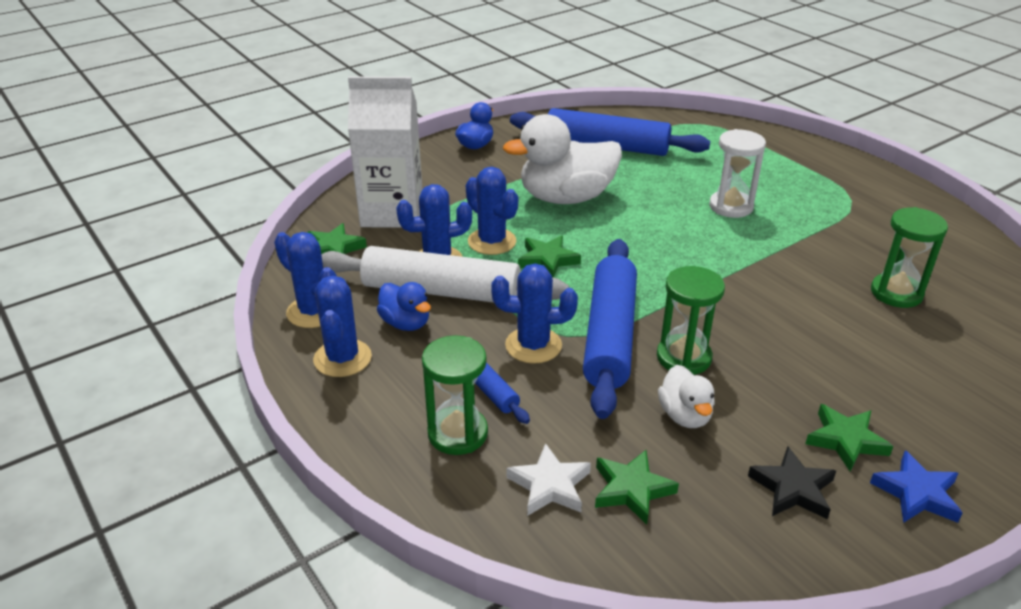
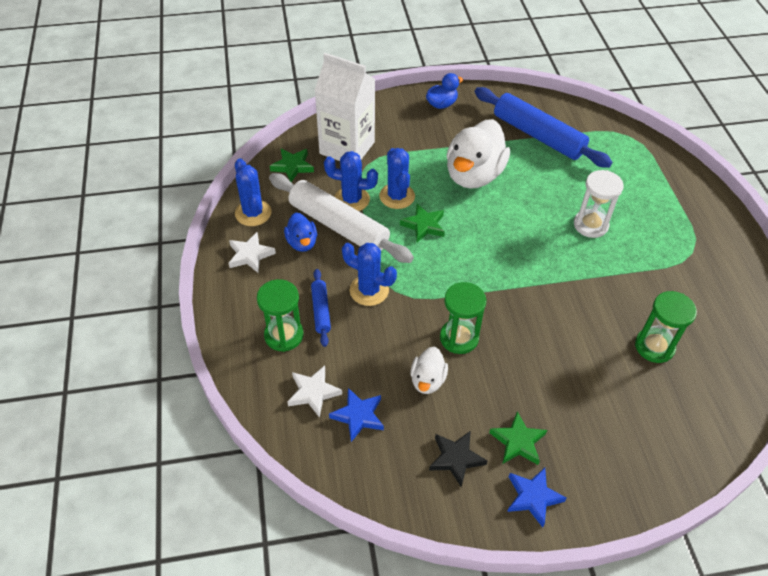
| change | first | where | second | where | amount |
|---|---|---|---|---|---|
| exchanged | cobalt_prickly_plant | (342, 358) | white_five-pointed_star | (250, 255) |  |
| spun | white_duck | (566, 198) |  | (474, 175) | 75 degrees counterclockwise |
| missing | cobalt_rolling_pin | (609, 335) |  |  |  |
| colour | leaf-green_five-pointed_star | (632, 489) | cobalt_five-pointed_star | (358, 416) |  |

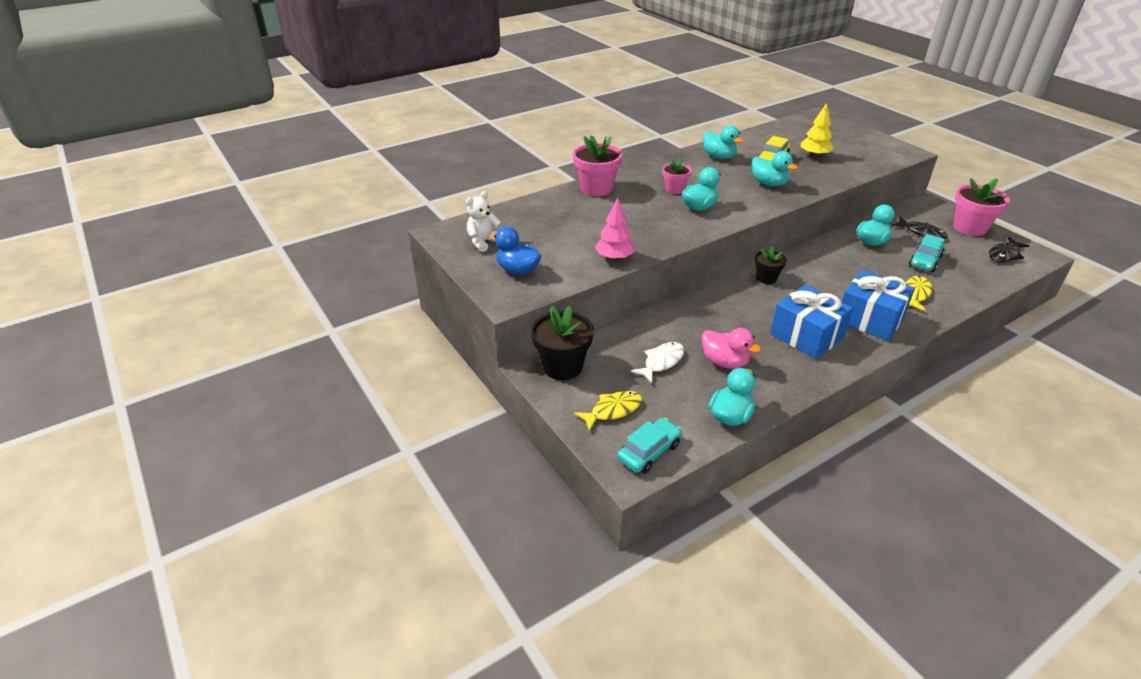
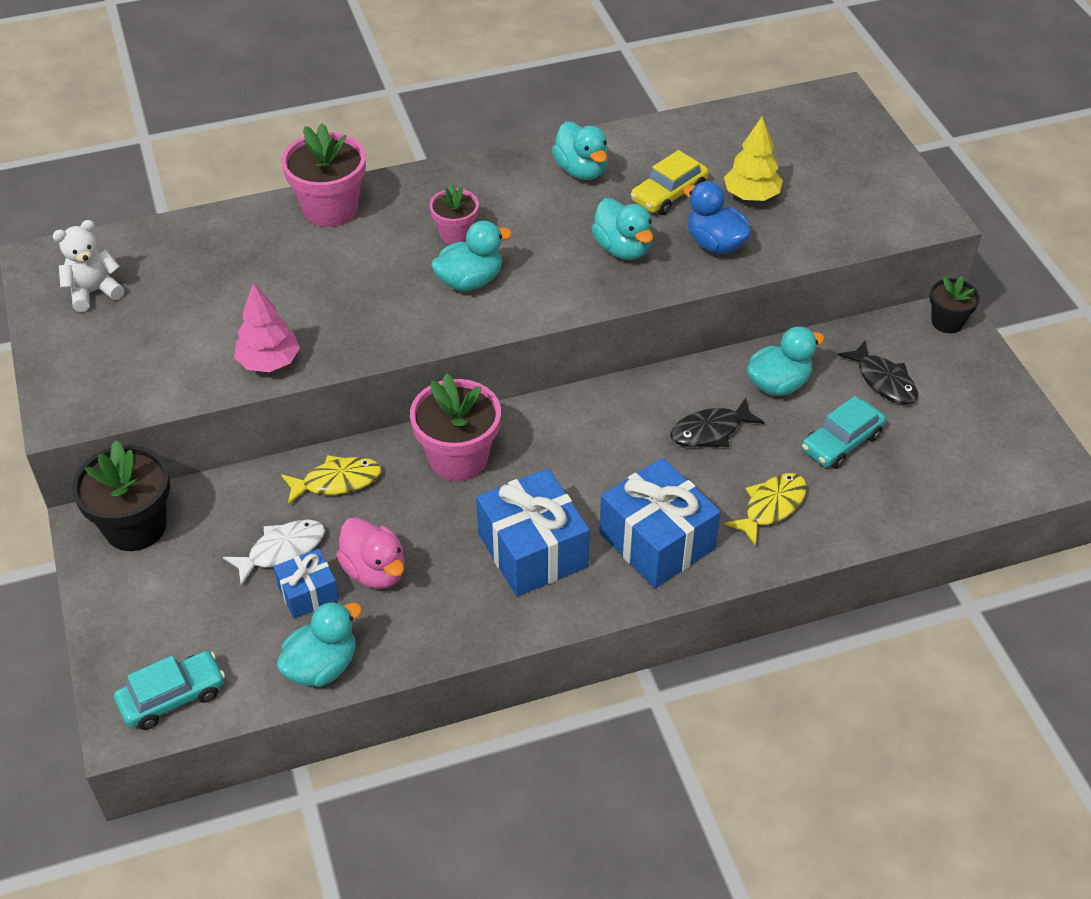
| change | first | where | second | where | amount |
|---|---|---|---|---|---|
| relocated | cobalt_duck | (518, 270) |  | (715, 244) |  |
| relocated | bright_yellow_fish_figure | (613, 410) |  | (337, 481) |  |
| relocated | jet-black_plant_pot | (766, 278) |  | (947, 322) |  |
| relocated | rose-pink_plant_pot | (969, 228) |  | (458, 458) |  |
| relocated | jet-black_fish_figure | (1004, 255) |  | (710, 431) |  |
| appeared |  |  | cobalt_gift | (308, 593) |  |

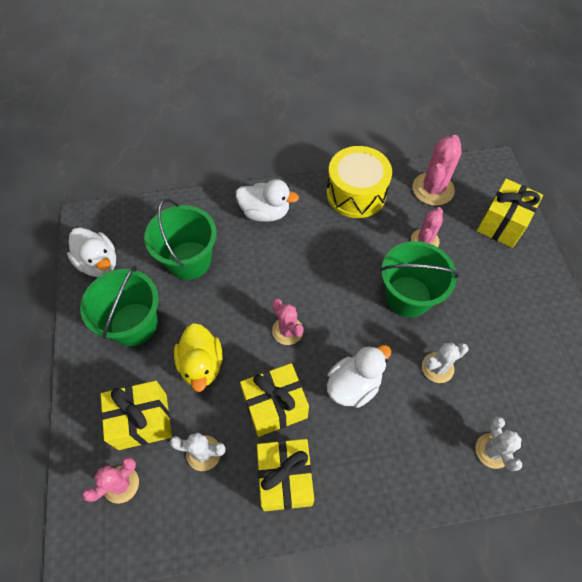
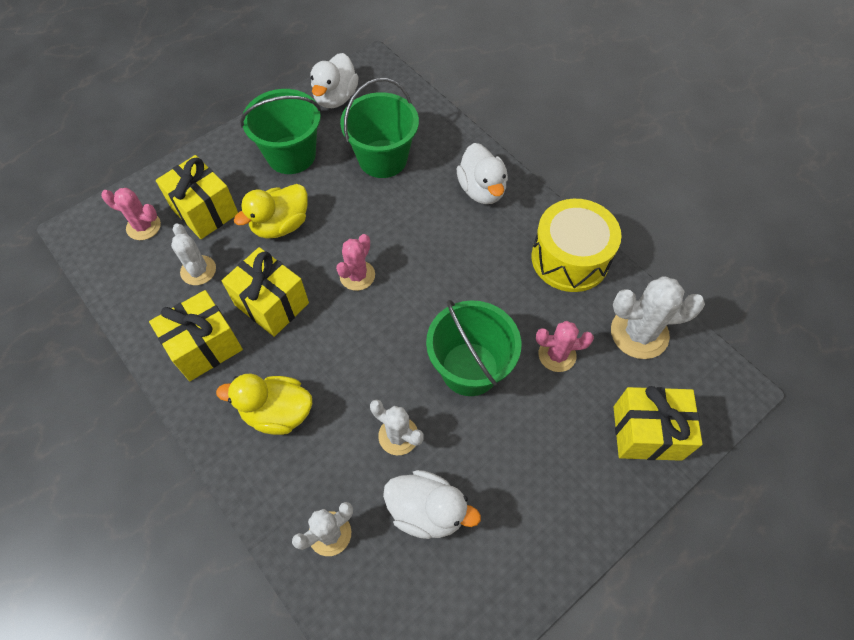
| change | first | where | second | where | amount |
|---|---|---|---|---|---|
| relocated | white_duck | (353, 385) |  | (427, 511) |  |
| colour | rose-pink_prickly_plant | (433, 189) | white_prickly_plant | (639, 333) |  |
| appeared |  |  | bright_yellow_duck | (277, 412) |  |

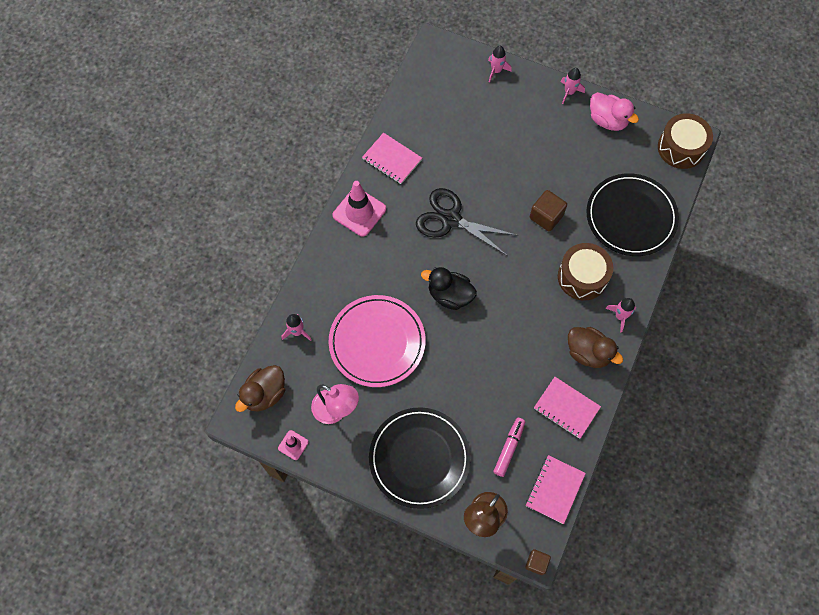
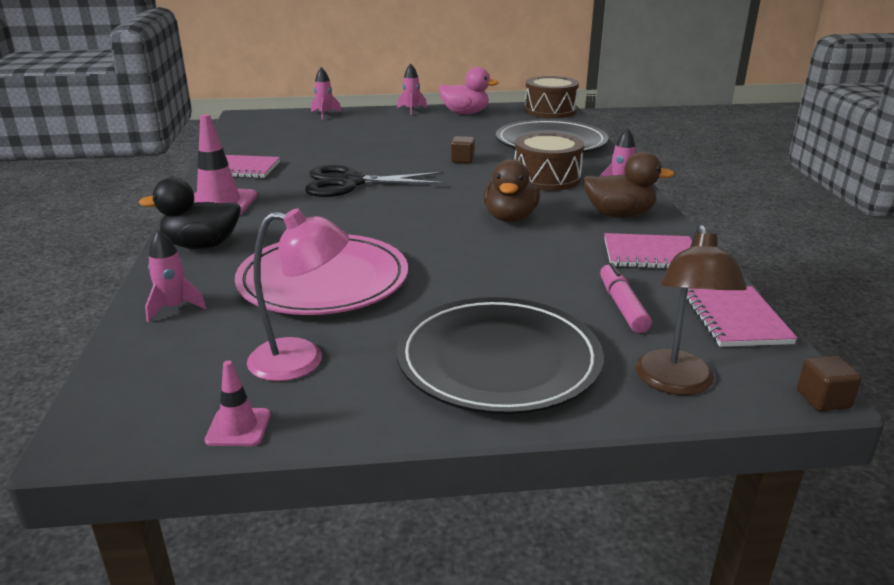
| change | first | where | second | where | amount |
|---|---|---|---|---|---|
| relocated | dark_brown_duck | (264, 394) |  | (510, 218) |  |
| relocated | jet-black_duck | (450, 295) |  | (202, 245) |  |
| size | dark_brown_block | (546, 216) |  | (462, 160) | x0.63 |

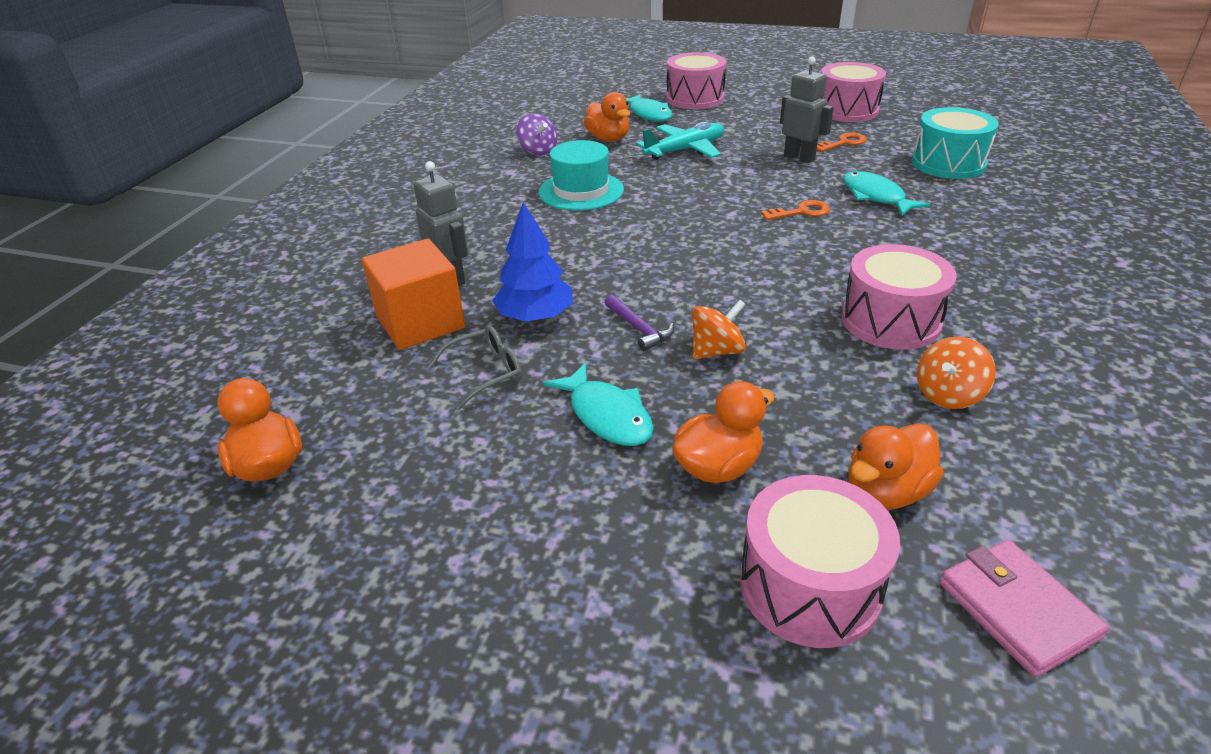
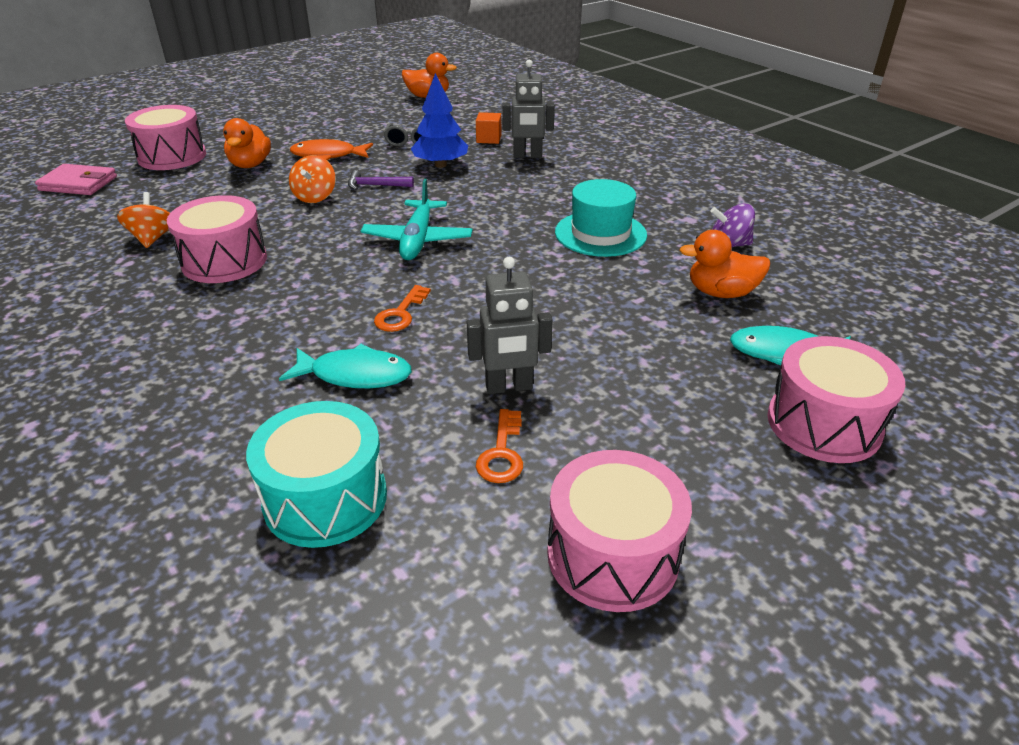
| change | first | where | second | where | amount |
|---|---|---|---|---|---|
| size | orange-coloured_block | (420, 322) |  | (488, 139) | x0.49 |
| colour | aqua_fish_figure | (607, 415) | orange-coloured_fish_figure | (328, 155) |  |
| relocated | aqua_toy_plane | (685, 150) |  | (417, 240) |  |
| missing | orange-coloured_duck | (886, 492) |  |  |  |

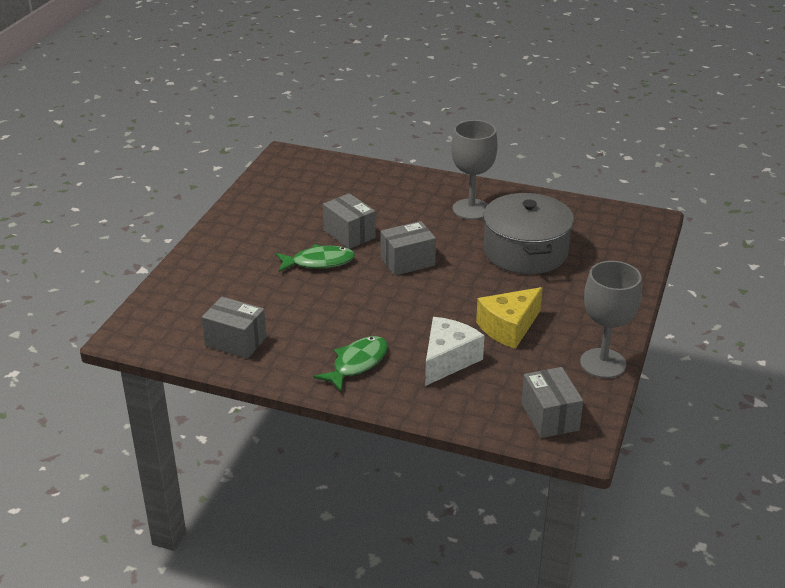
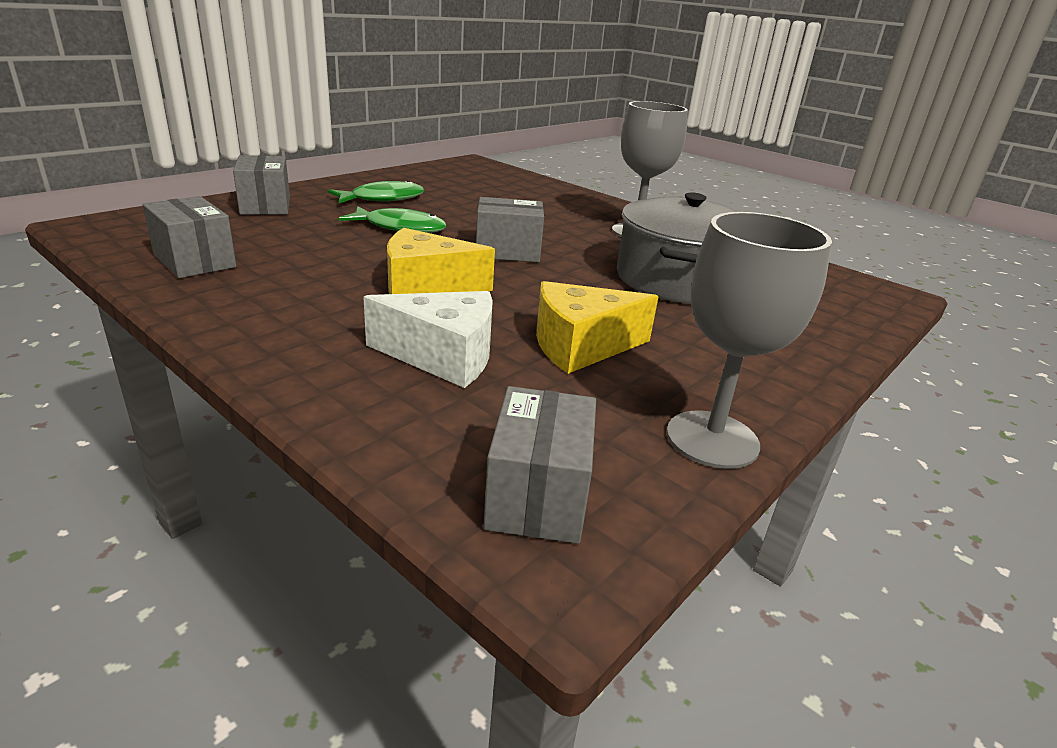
| change | first | where | second | where | amount |
|---|---|---|---|---|---|
| relocated | leaf-green_fish_figure | (357, 364) |  | (383, 199) |  |
| relocated | grey_parcel | (349, 234) |  | (265, 206) |  |
| spun | white_piece_of_cheese | (448, 360) |  | (443, 356) | 45 degrees clockwise |
| appeared |  |  | bright_yellow_piece_of_cheese | (426, 286) |  |

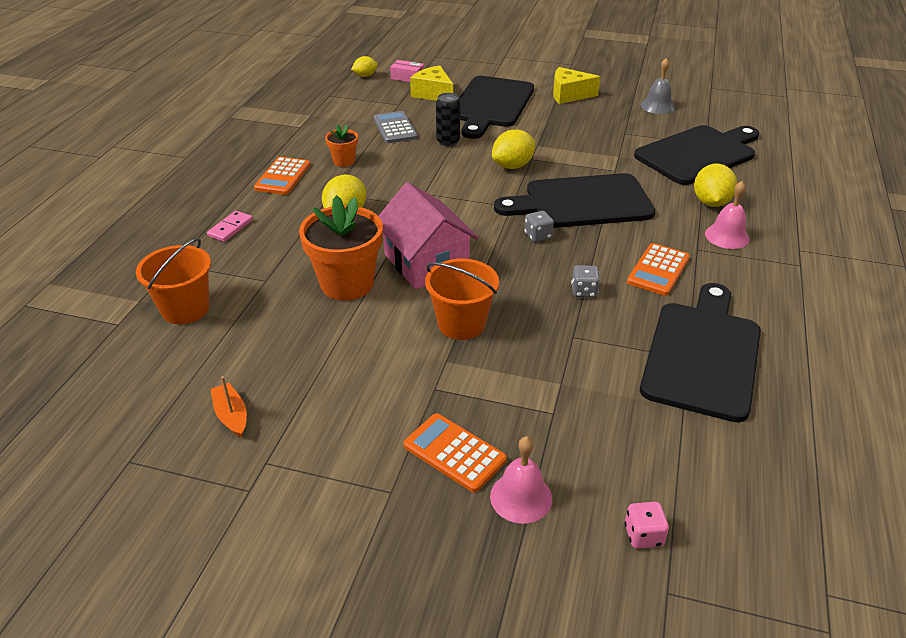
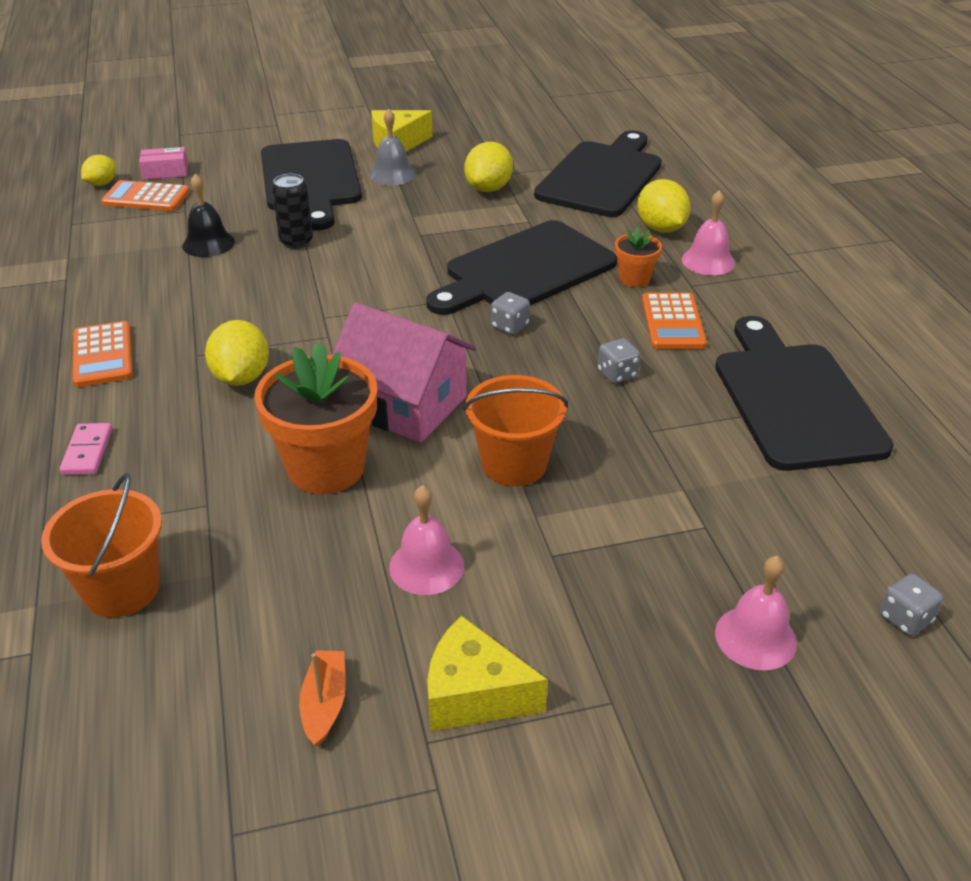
| change | first | where | second | where | amount |
|---|---|---|---|---|---|
| spun | orange-coloured_boat | (231, 415) |  | (325, 703) | 60 degrees clockwise |
| relocated | orange-coloured_plant_pot | (344, 161) |  | (634, 279) |  |
| exchanged | grey_adding_machine | (395, 128) | jet-black_school_bell | (208, 243) |  |
| relocated | orange-coloured_adding_machine | (454, 453) |  | (146, 197) |  |
| relocated | bright_yellow_piece_of_cheese | (433, 94) |  | (474, 694) |  |
| relocated | bright_yellow_toy_lemon | (512, 166) |  | (488, 188) |  |
| colour | rose-pink_die | (643, 535) | grey_die | (905, 619) |  |
| relocated | grey_school_bell | (657, 106) |  | (392, 174) |  |
| appeared |  |  | rose-pink_school_bell | (426, 566) |  |

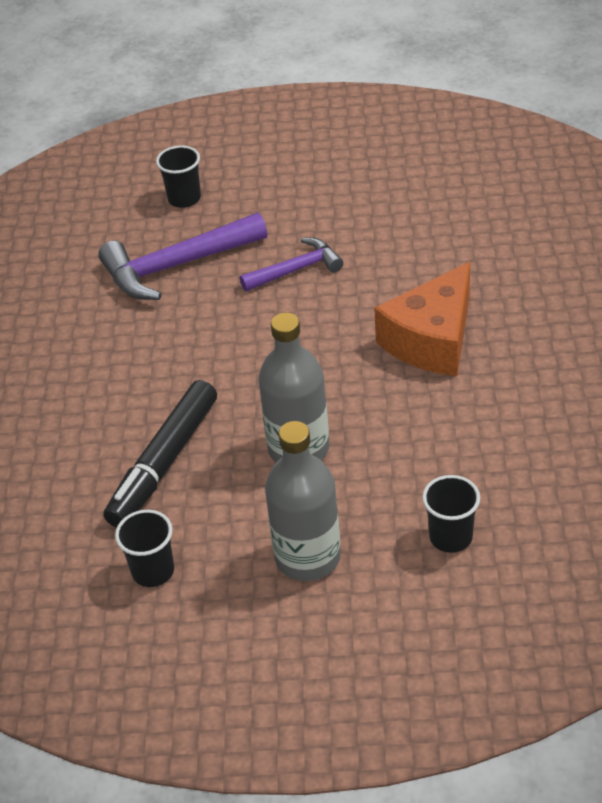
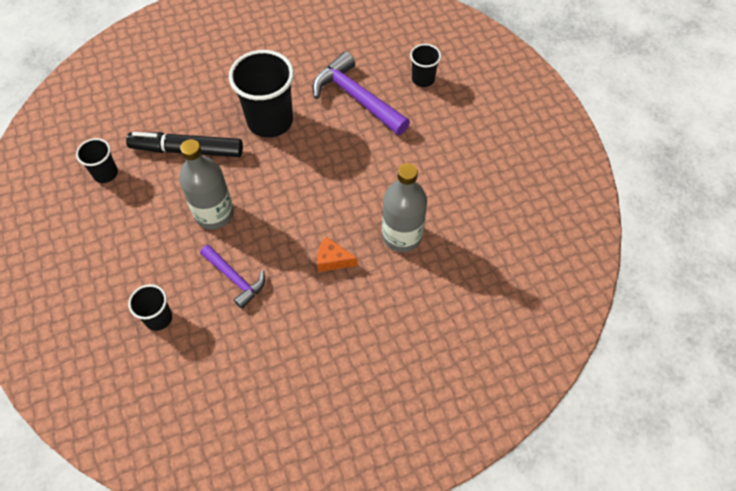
| change | first | where | second | where | amount |
|---|---|---|---|---|---|
| relocated | royal_purple_hammer | (296, 269) |  | (235, 279) |  |
| relocated | grey_bottle | (307, 557) |  | (402, 236) |  |
| size | orange-coloured_piece_of_cheese | (432, 340) |  | (332, 260) | x0.49 |
| appeared |  |  | jet-black_cup | (270, 121) |  |

